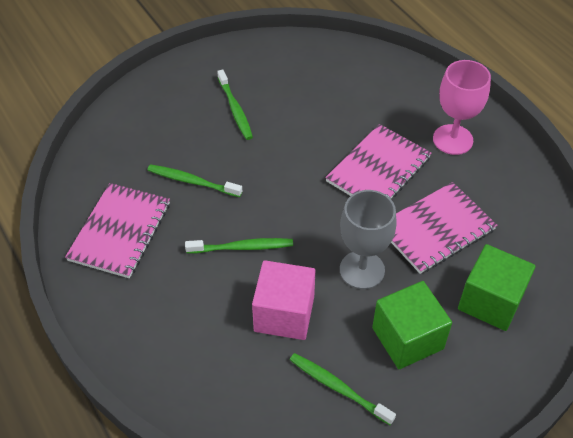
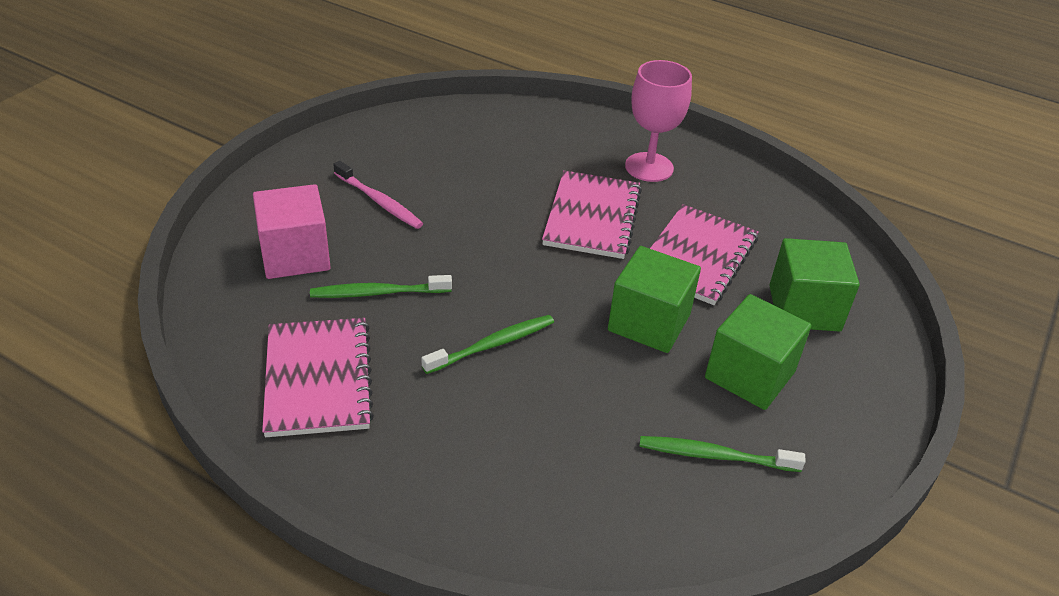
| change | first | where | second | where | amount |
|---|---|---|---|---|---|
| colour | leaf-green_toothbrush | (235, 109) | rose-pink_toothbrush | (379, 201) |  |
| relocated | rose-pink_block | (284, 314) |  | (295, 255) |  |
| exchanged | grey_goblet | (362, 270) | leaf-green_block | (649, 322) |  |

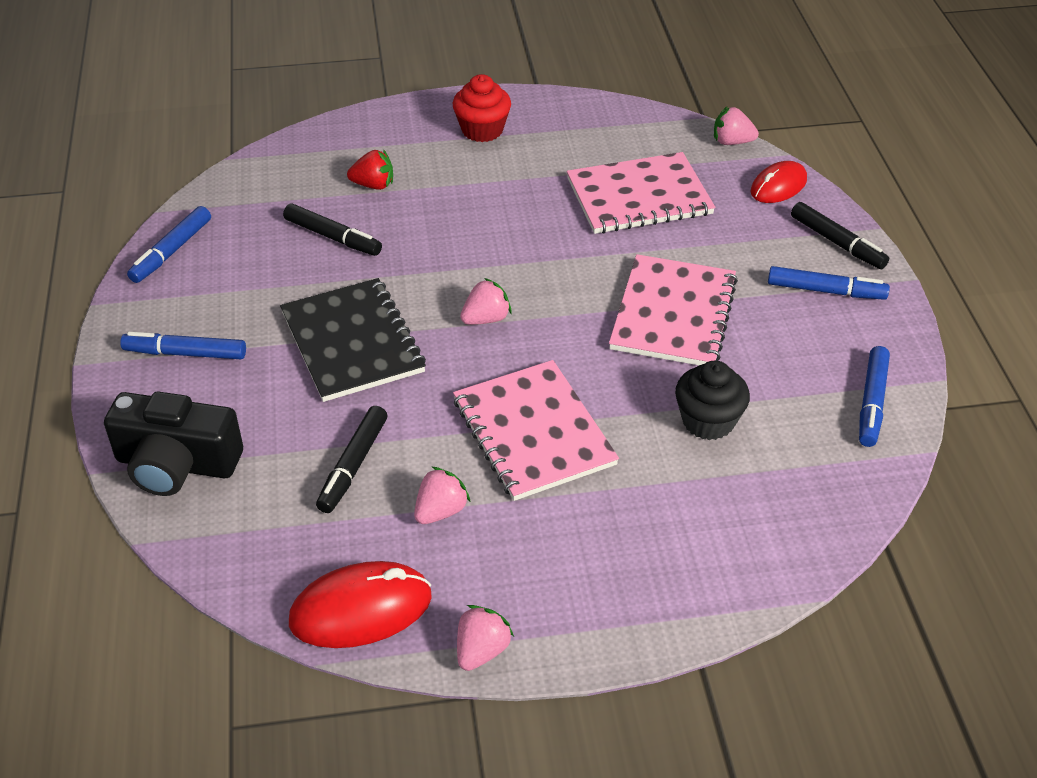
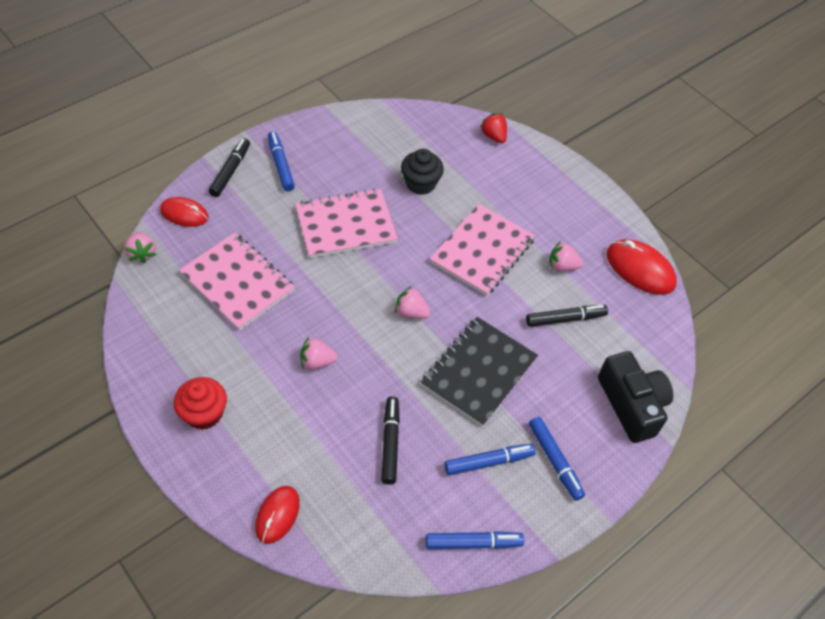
| change | first | where | second | where | amount |
|---|---|---|---|---|---|
| relocated | red_toy_strawberry | (373, 185) |  | (493, 136) |  |
| relocated | rose-pink_toy_strawberry | (481, 651) |  | (317, 362) |  |
| relocated | cobalt_marker | (872, 403) |  | (488, 462) |  |
| appeared |  |  | red_PC_mouse | (277, 515) |  |

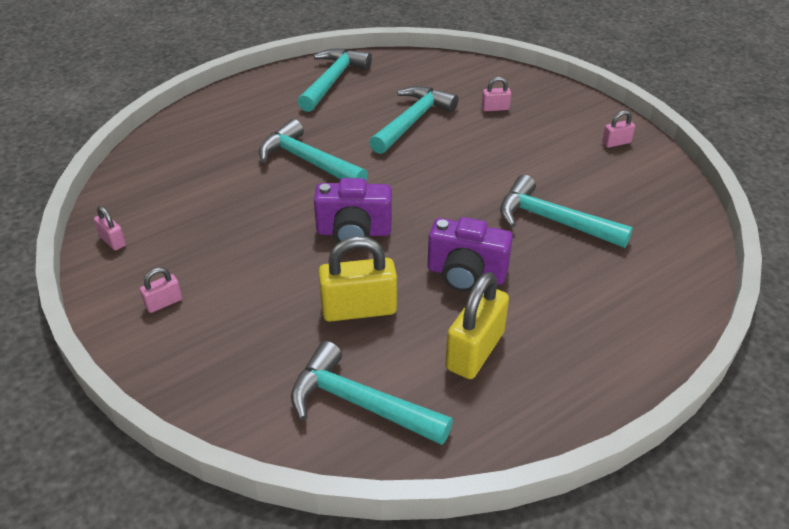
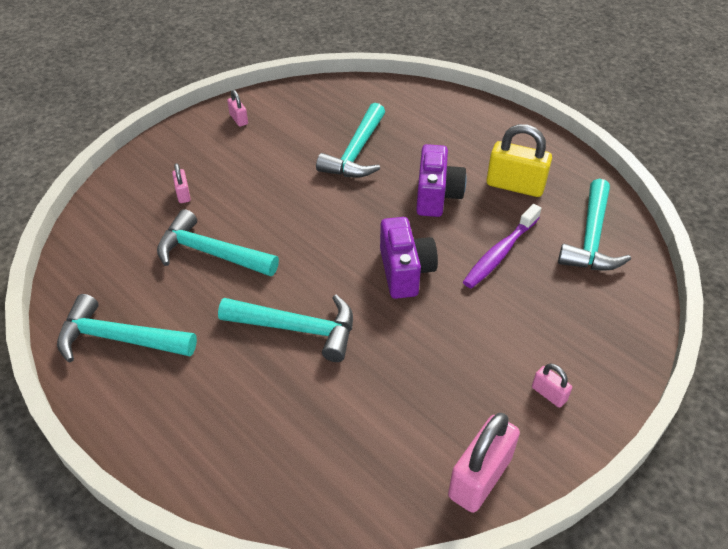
| change | first | where | second | where | amount |
|---|---|---|---|---|---|
| size | rose-pink_small_lock | (112, 241) |  | (480, 477) | x2.02 |
| spun | aqua_hammer | (308, 161) |  | (297, 329) | 105 degrees counterclockwise |
| exchanged | bright_yellow_small_lock | (359, 309) | royal_purple_toothbrush | (500, 253) |  |

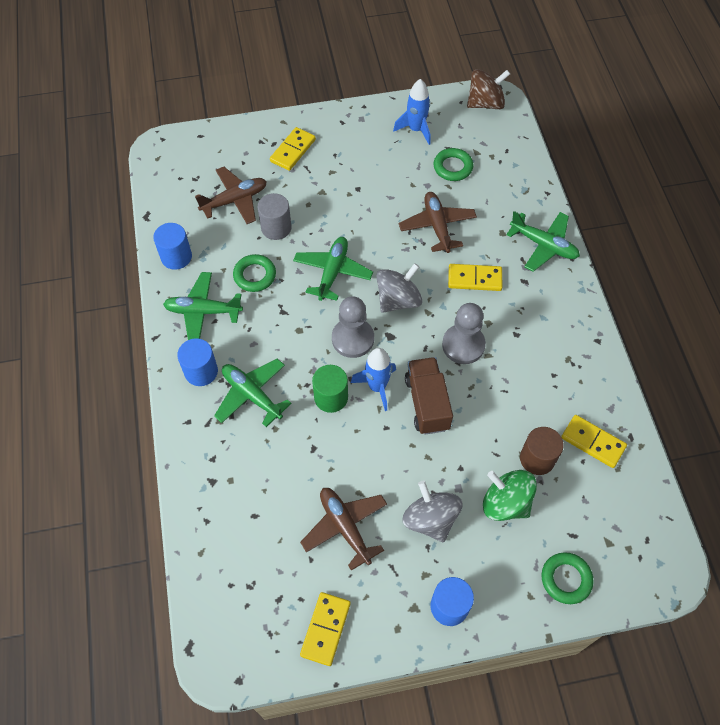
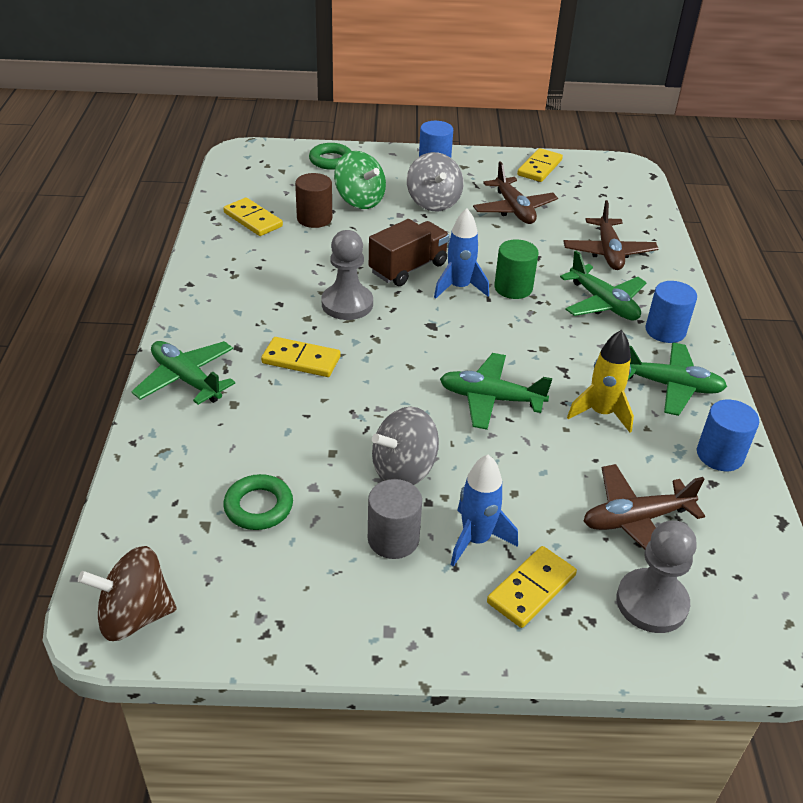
| change | first | where | second | where | amount |
|---|---|---|---|---|---|
| exchanged | leaf-green_torus | (255, 275) | bright_yellow_spaceship | (601, 413) |  |
| relocated | grey_solid_cylinder | (276, 228) |  | (393, 539) |  |
| spun | leaf-green_toy_plane | (332, 272) |  | (490, 399) | 75 degrees clockwise |
| relocated | grey_pawn | (353, 339) |  | (651, 603) |  |
| relocated | grey_spinning_top | (398, 300) |  | (403, 470) |  |
| relocated | cobalt_spaceship | (416, 129) |  | (476, 540) |  |
| relocated | dark_brown_toy_plane | (437, 226) |  | (608, 252) |  |
| spun | dark_brown_truck | (427, 403) |  | (408, 268) | 135 degrees counterclockwise |

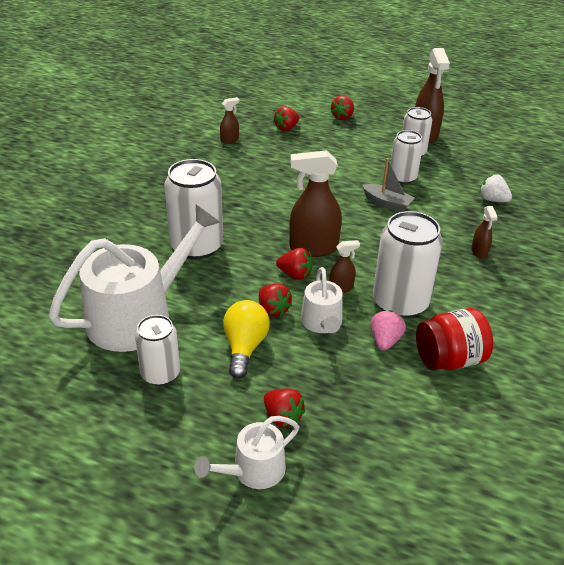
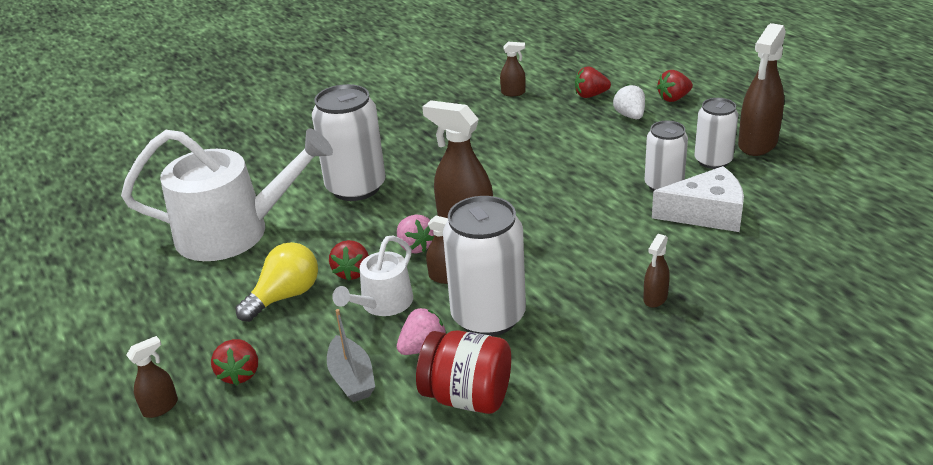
| change | first | where | second | where | amount |
|---|---|---|---|---|---|
| missing | white_soda_can | (160, 373) |  |  |  |
| exchanged | white_sprinkling_can | (253, 470) | dark_brown_spray_bottle | (160, 407) |  |
| colour | red_toy_strawberry | (295, 274) | rose-pink_toy_strawberry | (415, 247) |  |
| relocated | grey_boat | (387, 203) |  | (352, 378) |  |
| relocated | white_toy_strawberry | (492, 200) |  | (630, 116) |  |
| appeared |  |  | white_piece_of_cheese | (706, 213) |  |

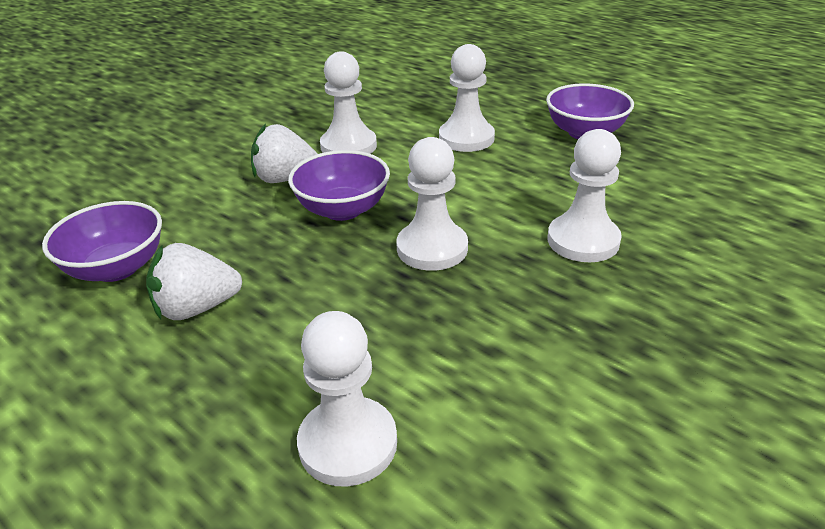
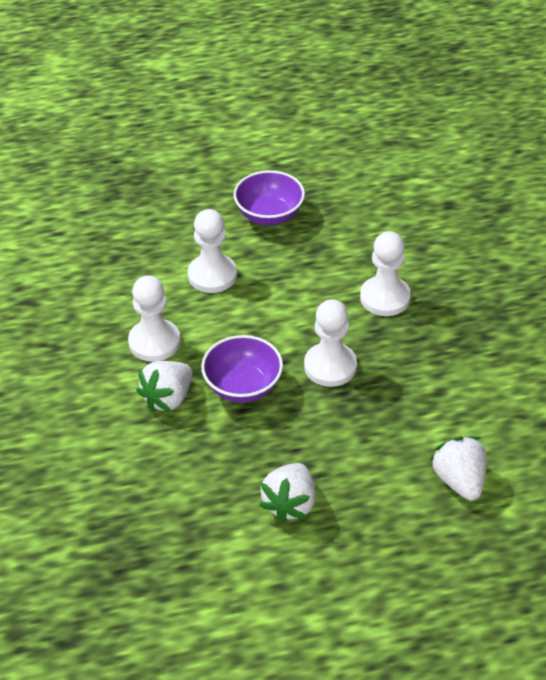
| change | first | where | second | where | amount |
|---|---|---|---|---|---|
| missing | royal_purple_deep_dish | (116, 268) |  |  |  |
| exchanged | white_pawn | (348, 443) | white_toy_strawberry | (459, 480) |  |

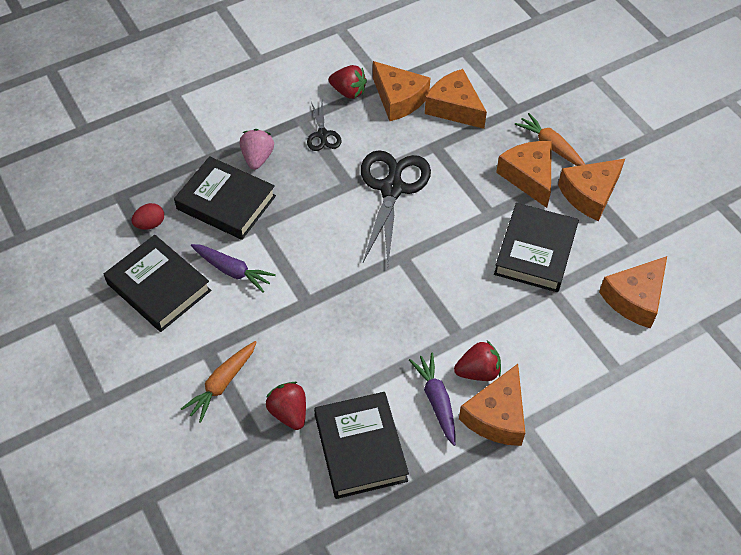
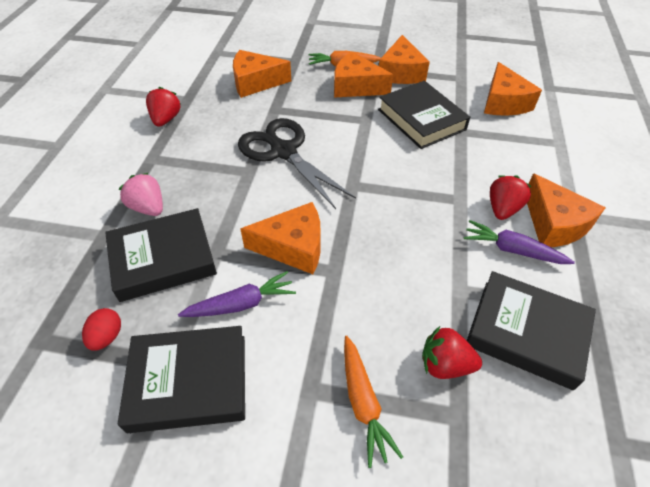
| change | first | where | second | where | amount |
|---|---|---|---|---|---|
| missing | jet-black_shears | (322, 134) |  |  |  |
| spun | red_toy_strawberry | (348, 92) |  | (166, 119) | 60 degrees counterclockwise |
| relocated | orange-coloured_piece_of_cheese | (399, 99) |  | (293, 247) |  |

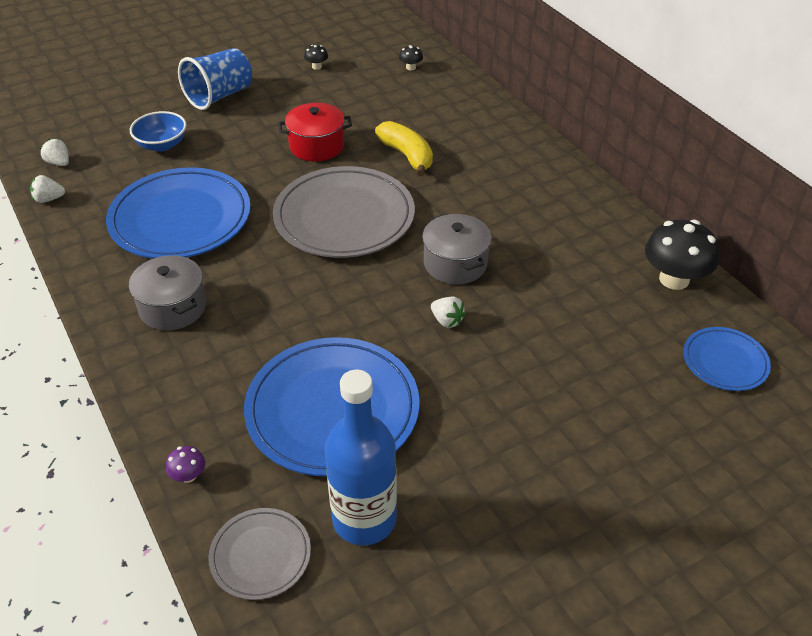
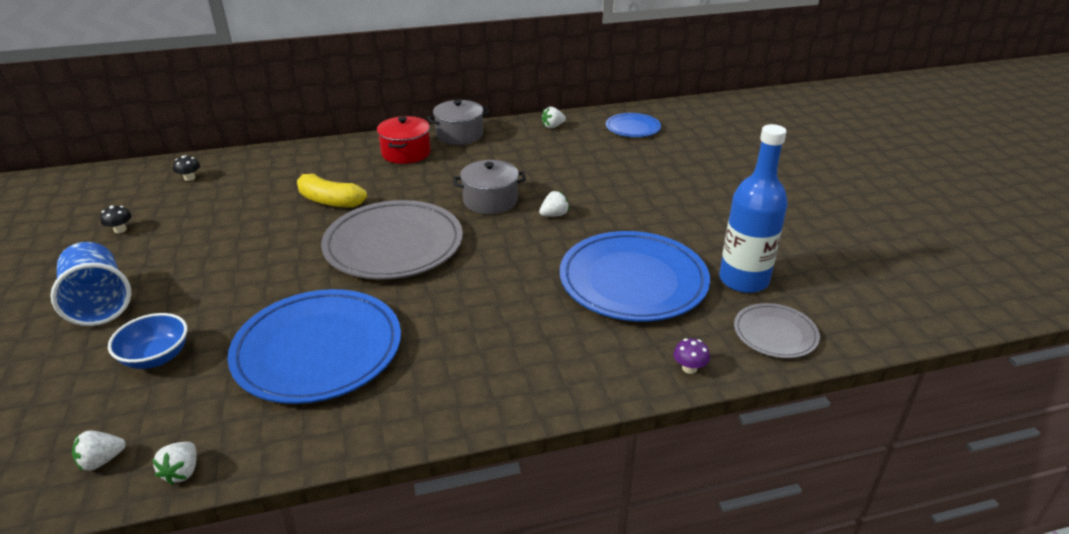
| change | first | where | second | where | amount |
|---|---|---|---|---|---|
| relocated | grey_stockpot | (173, 307) |  | (459, 135) |  |
| relocated | red_stockpot | (317, 146) |  | (406, 153) |  |
| spun | bright_yellow_toy_banana | (407, 155) |  | (329, 201) | 135 degrees counterclockwise |
| exchanged | jet-black_fungus | (674, 279) | white_toy_strawberry | (553, 126) |  |

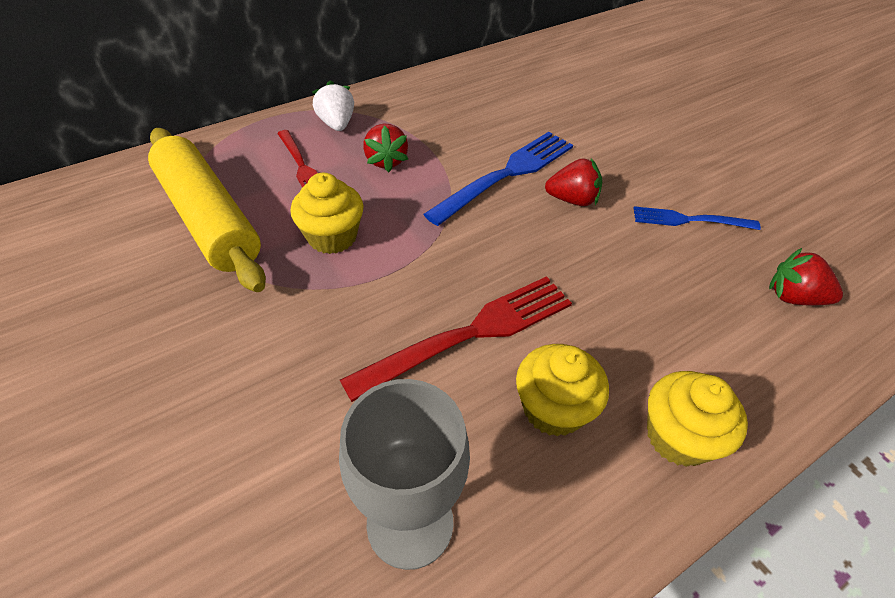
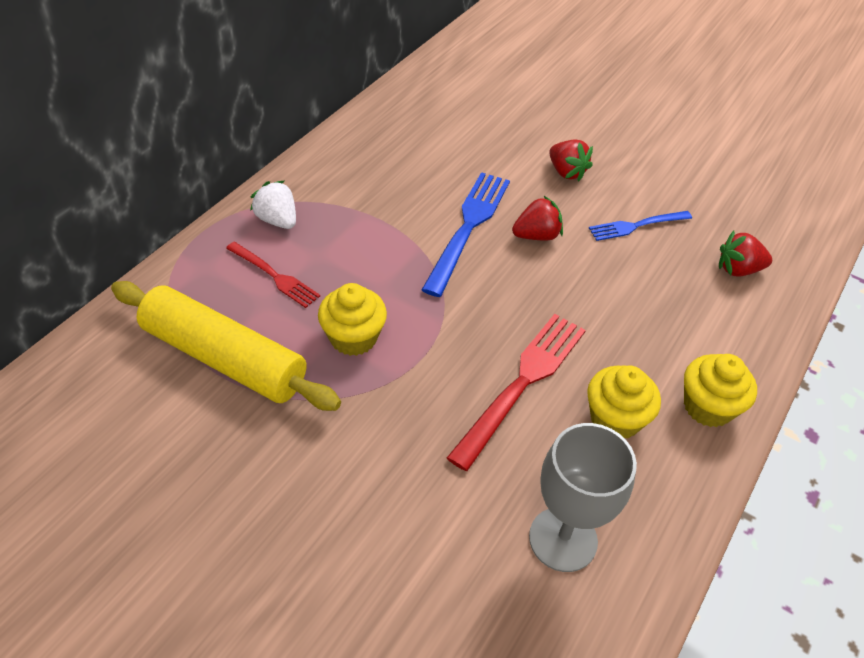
| change | first | where | second | where | amount |
|---|---|---|---|---|---|
| relocated | red_toy_strawberry | (386, 161) |  | (566, 172) |  |

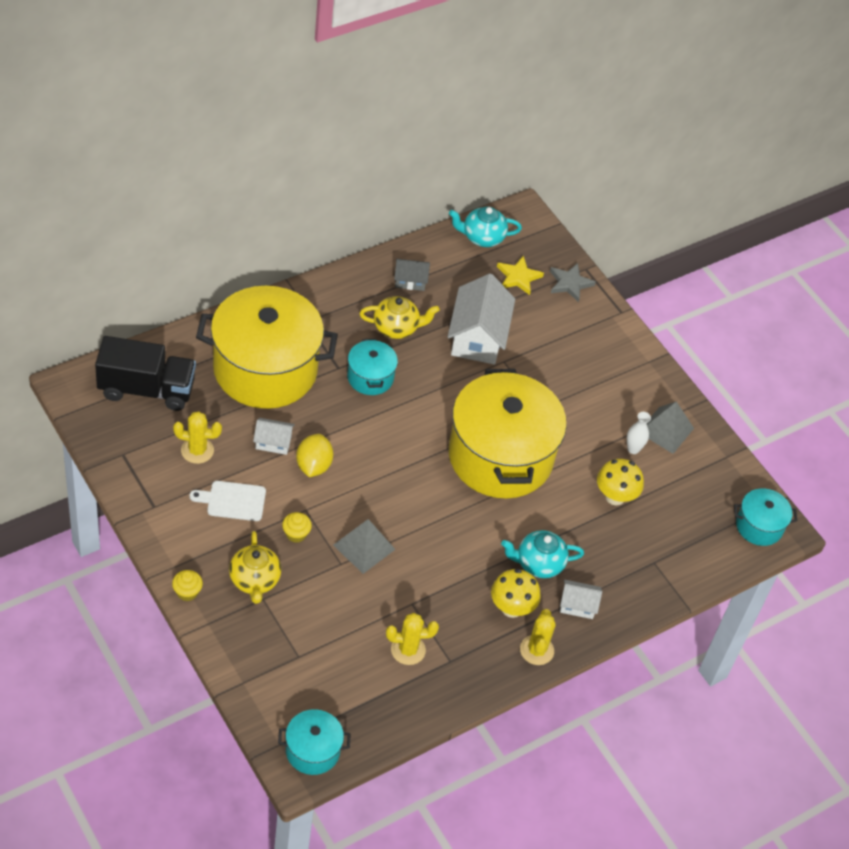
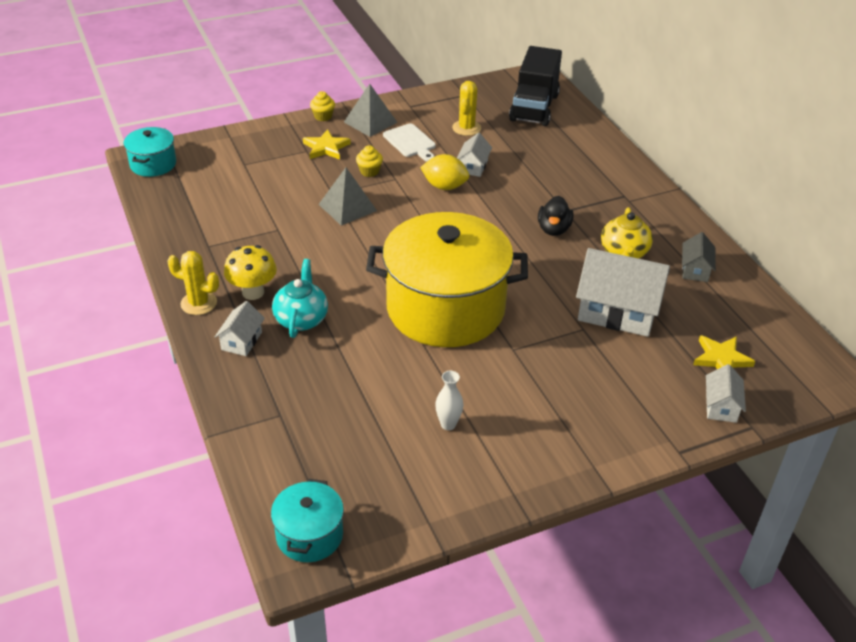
| change | first | where | second | where | amount |
|---|---|---|---|---|---|
| spun | white_cutting_board | (233, 501) |  | (410, 142) | 135 degrees clockwise |
| missing | bright_yellow_stockpot | (265, 369) |  |  |  |
| exchanged | bright_yellow_china_teapot | (254, 580) | bright_yellow_five-pointed_star | (326, 148) |  |
| exchanged | aqua_stockpot | (370, 377) | jet-black_duck | (553, 229) |  |
| missing | bright_yellow_prickly_plant | (408, 650) |  |  |  |
| missing | aqua_china_teapot | (482, 237) |  |  |  |
| exchanged | grey_five-pointed_star | (570, 283) | white_toy_house | (721, 406) |  |
| missing | bright_yellow_fungus | (615, 497) |  |  |  |
| relocated | grey_pyramid | (666, 430) |  | (370, 122) |  |

